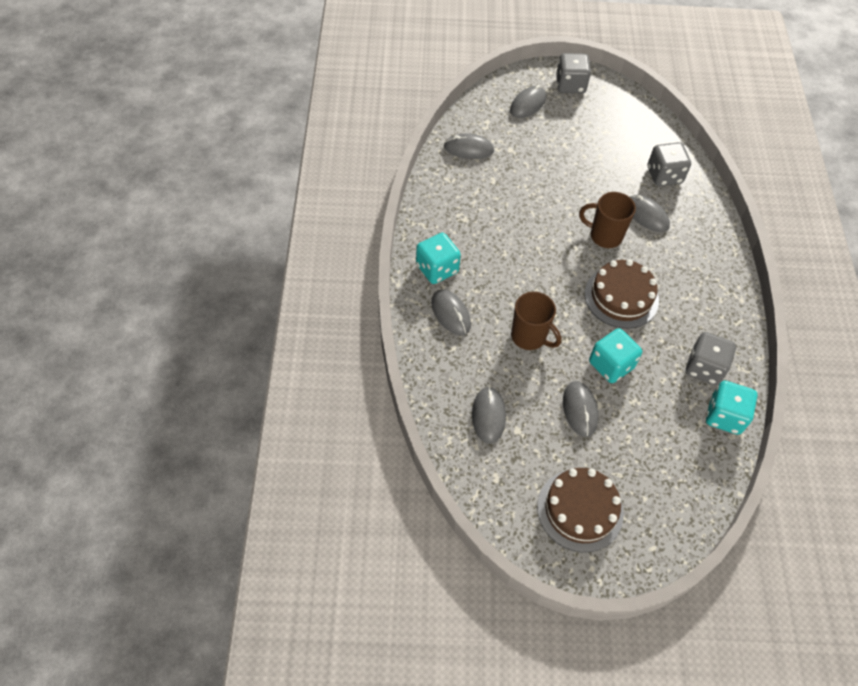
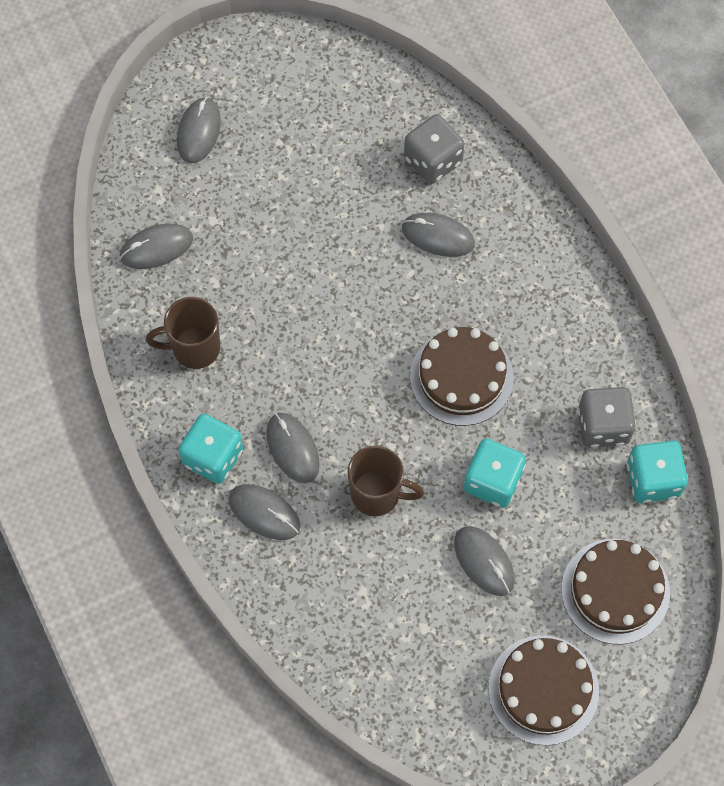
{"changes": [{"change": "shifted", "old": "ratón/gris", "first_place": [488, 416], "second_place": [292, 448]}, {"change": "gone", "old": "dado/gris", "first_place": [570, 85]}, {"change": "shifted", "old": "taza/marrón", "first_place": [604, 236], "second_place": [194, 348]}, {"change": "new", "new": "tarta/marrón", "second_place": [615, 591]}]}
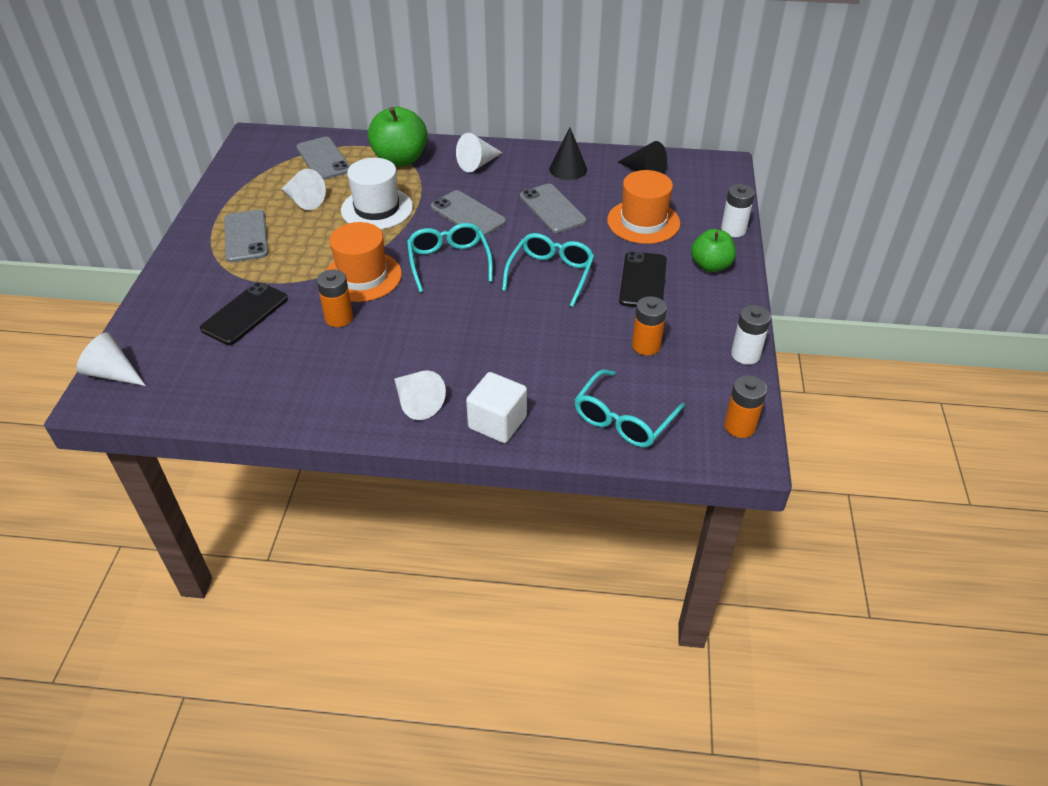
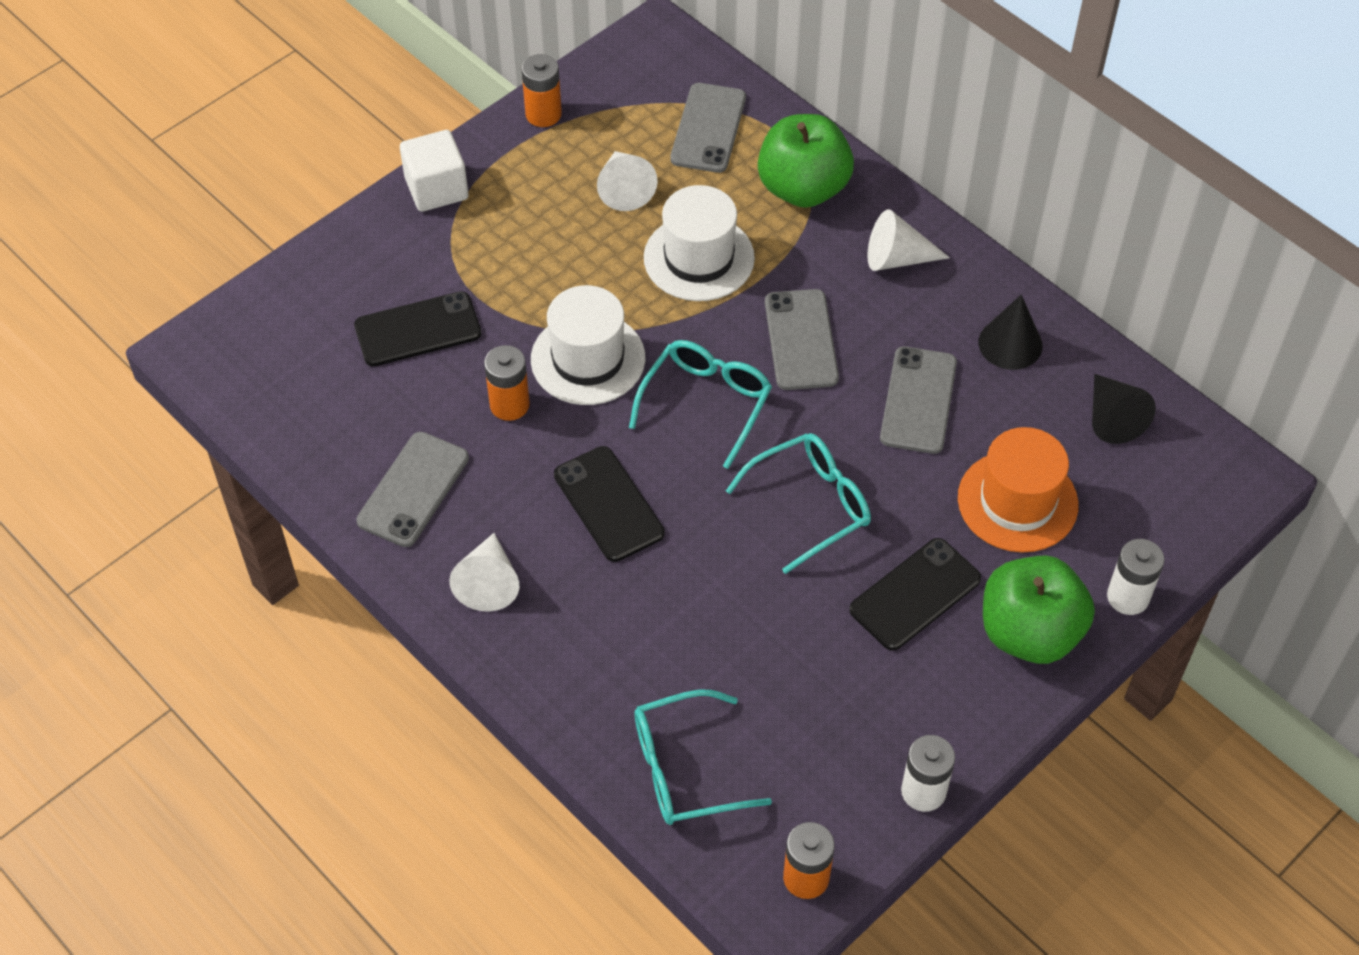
{"changes": [{"change": "gone", "old": "cono/blanco", "first_place": [113, 373]}, {"change": "shifted", "old": "móvil/gris", "first_place": [246, 236], "second_place": [413, 489]}, {"change": "repainted", "old": "sombrero/naranja", "new": "sombrero/blanco", "first_place": [362, 276], "second_place": [588, 359]}, {"change": "shifted", "old": "cubo/blanco", "first_place": [497, 422], "second_place": [436, 188]}, {"change": "shifted", "old": "pila/naranja", "first_place": [646, 345], "second_place": [543, 114]}, {"change": "scaled", "old": "manzana/verde", "first_place": [710, 266], "second_place": [1029, 632], "factor": 1.54}, {"change": "new", "new": "móvil/negro", "second_place": [608, 504]}]}
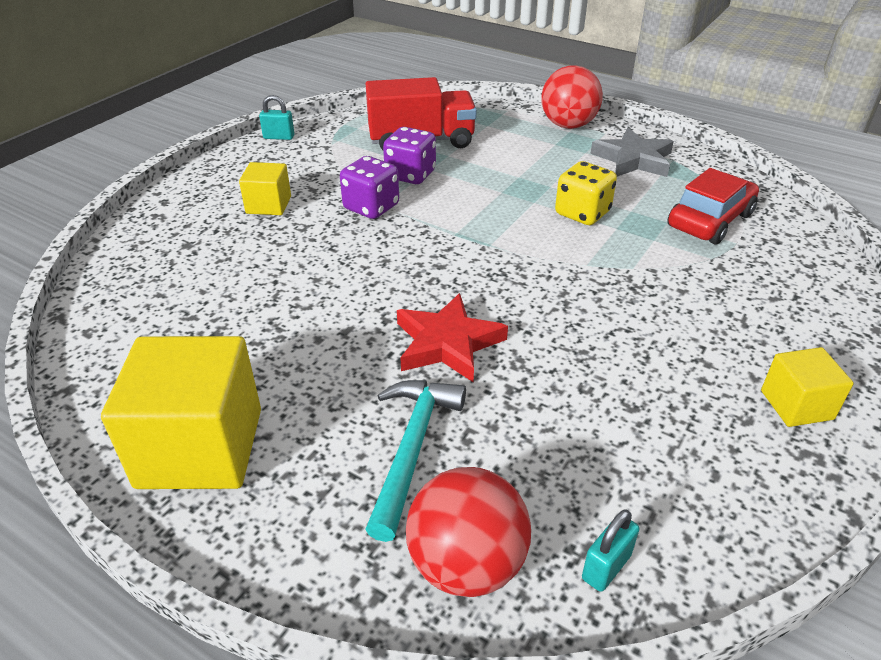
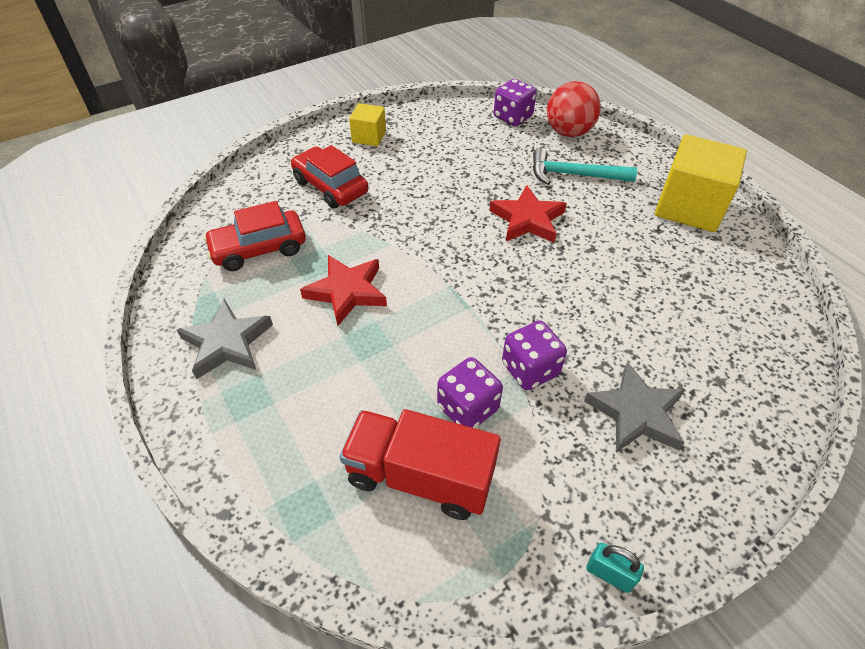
{"changes": [{"change": "swapped", "old": "cubo/amarillo", "new": "estrella/gris", "first_place": [268, 205], "second_place": [636, 413]}, {"change": "rotated", "old": "martillo/turquesa", "first_place": [412, 448], "second_place": [574, 175], "degrees": 60}, {"change": "gone", "old": "pelota/rojo", "first_place": [568, 125]}, {"change": "swapped", "old": "dado/amarillo", "new": "estrella/rojo", "first_place": [582, 213], "second_place": [347, 291]}, {"change": "swapped", "old": "candado/turquesa", "new": "dado/morado", "first_place": [606, 567], "second_place": [513, 117]}, {"change": "new", "new": "coche/rojo", "second_place": [330, 187]}]}
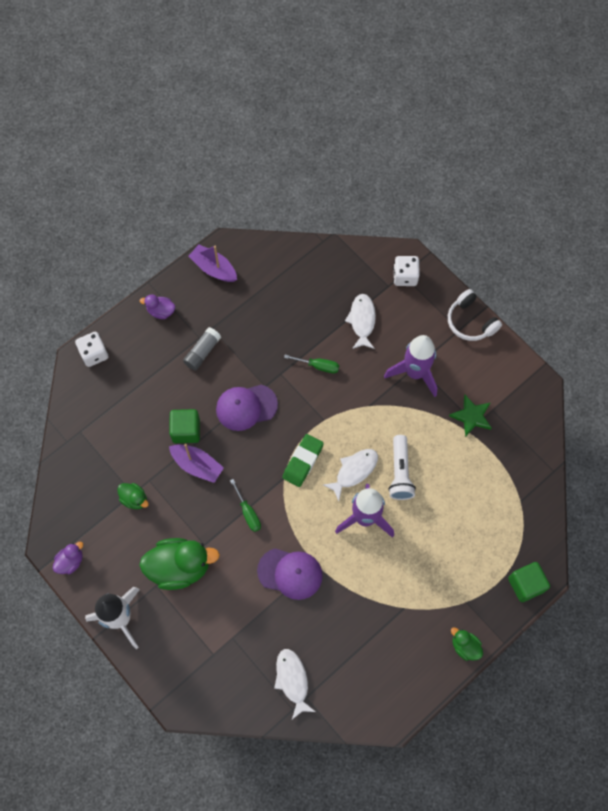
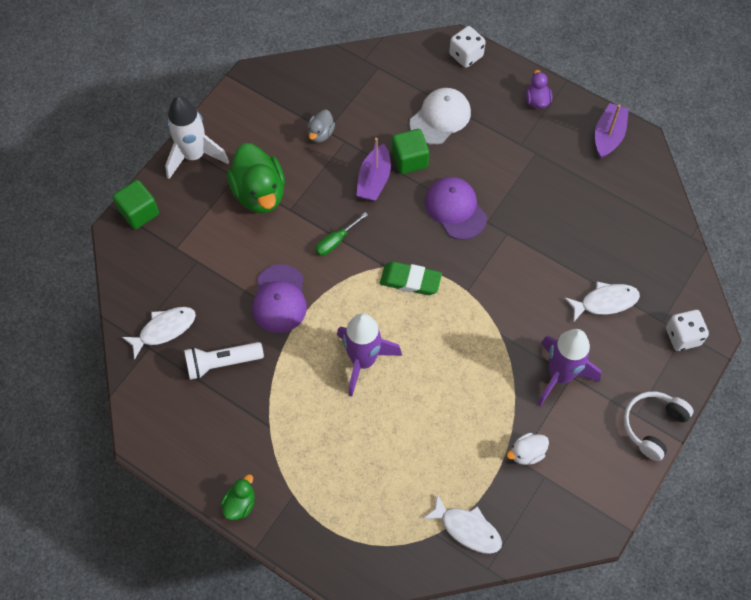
{"changes": [{"change": "gone", "old": "pato/morado", "first_place": [70, 561]}, {"change": "repainted", "old": "pato/verde", "new": "pato/gris", "first_place": [134, 499], "second_place": [320, 134]}, {"change": "gone", "old": "barra de pegamento/gris", "first_place": [202, 352]}, {"change": "gone", "old": "destornillador/verde", "first_place": [318, 366]}, {"change": "shifted", "old": "pez/blanco", "first_place": [354, 471], "second_place": [467, 529]}, {"change": "shifted", "old": "lámpara de mano/blanco", "first_place": [400, 473], "second_place": [221, 363]}, {"change": "swapped", "old": "estrella/verde", "new": "pato/blanco", "first_place": [471, 416], "second_place": [526, 453]}, {"change": "shifted", "old": "cubo/verde", "first_place": [526, 584], "second_place": [139, 212]}, {"change": "new", "new": "gorra/blanco", "second_place": [440, 118]}]}
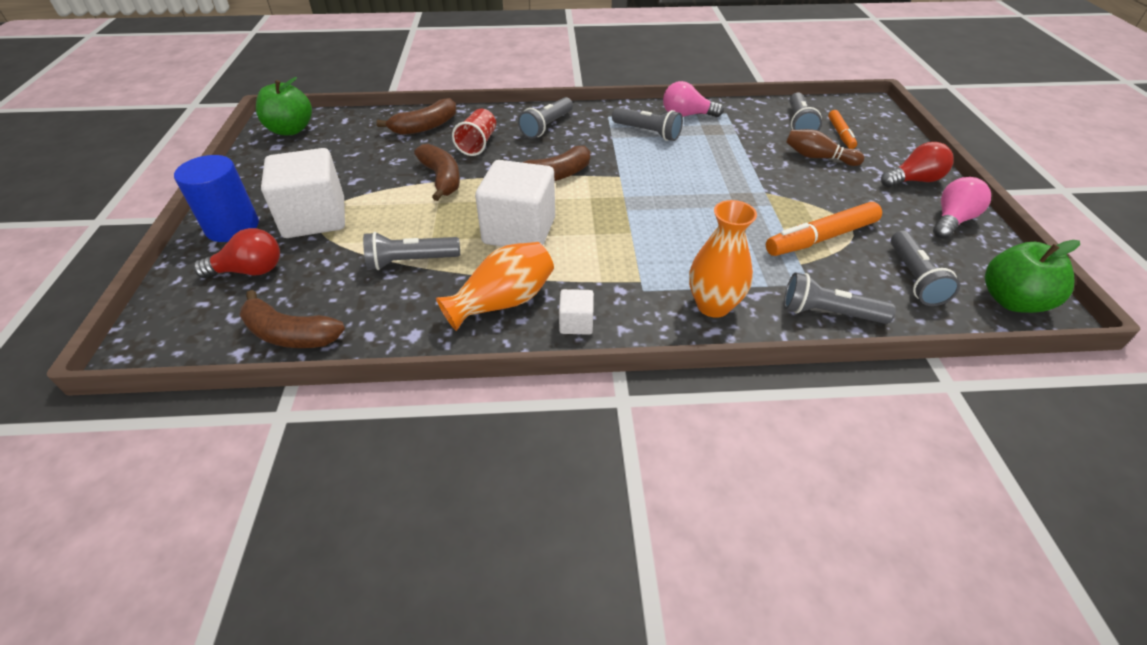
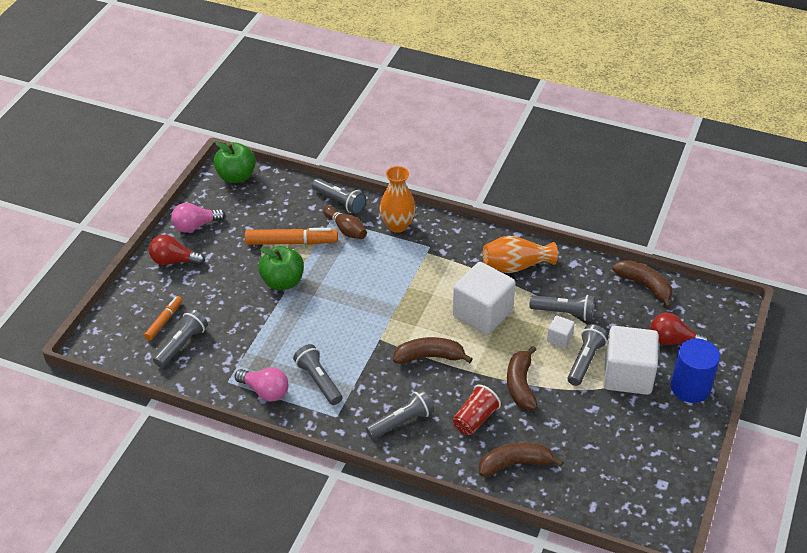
{"changes": [{"change": "shifted", "old": "manzana/verde", "first_place": [291, 130], "second_place": [282, 282]}, {"change": "shifted", "old": "cubo/blanco", "first_place": [576, 323], "second_place": [559, 338]}, {"change": "shifted", "old": "bolo/marrón", "first_place": [818, 157], "second_place": [346, 229]}, {"change": "shifted", "old": "lámpara de mano/gris", "first_place": [914, 278], "second_place": [585, 361]}]}
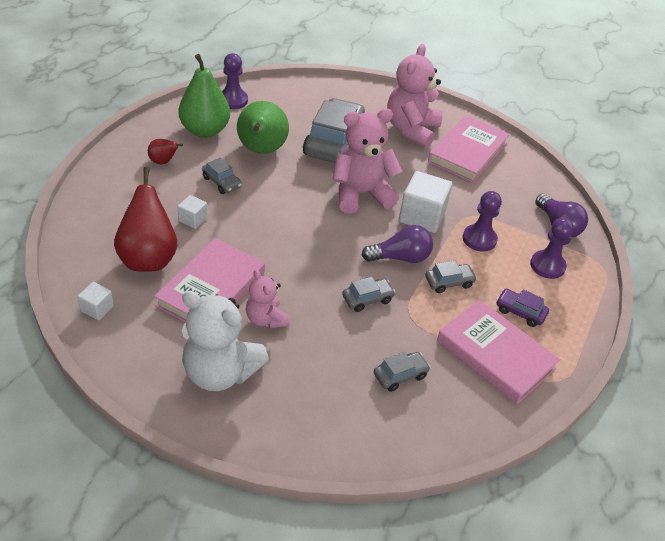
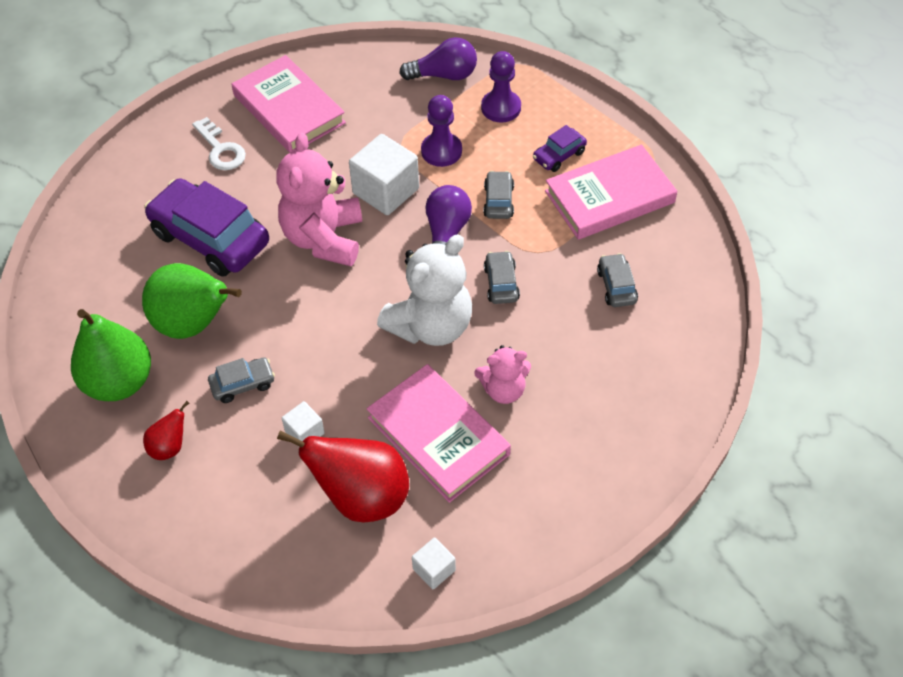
{"changes": [{"change": "shifted", "old": "osito/blanco", "first_place": [220, 372], "second_place": [431, 325]}, {"change": "gone", "old": "peón/morado", "first_place": [233, 100]}, {"change": "repainted", "old": "coche/gris", "new": "coche/morado", "first_place": [334, 142], "second_place": [210, 238]}, {"change": "swapped", "old": "osito/rosa", "new": "llave/blanco", "first_place": [411, 130], "second_place": [220, 149]}]}
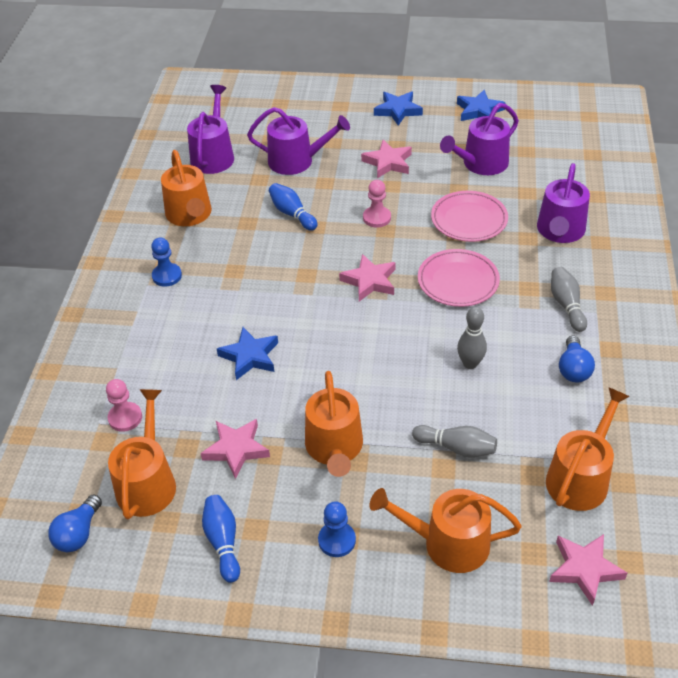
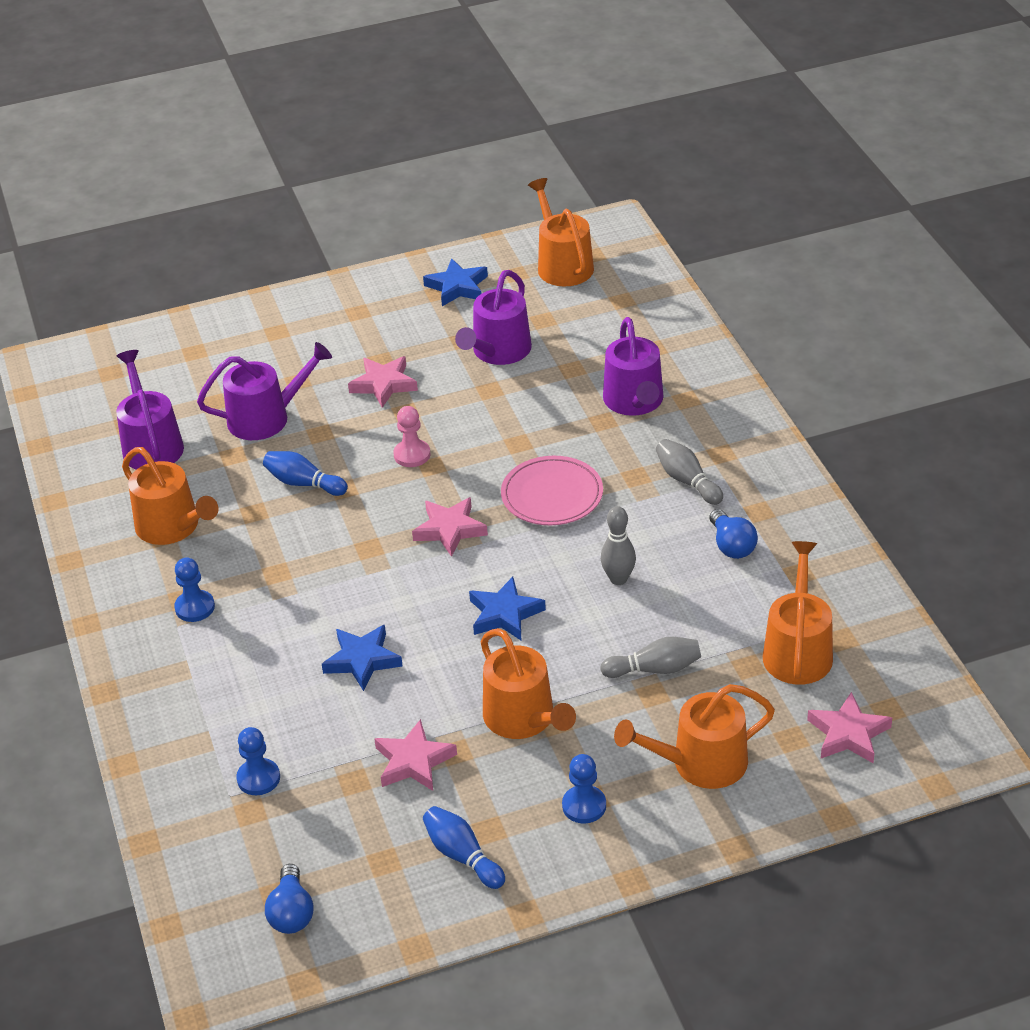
{"changes": [{"change": "repainted", "old": "peón/rosa", "new": "peón/azul", "first_place": [125, 418], "second_place": [258, 778]}, {"change": "shifted", "old": "regadera/naranja", "first_place": [147, 482], "second_place": [562, 265]}, {"change": "shifted", "old": "estrella/azul", "first_place": [398, 110], "second_place": [505, 614]}, {"change": "gone", "old": "plato/rosa", "first_place": [469, 220]}]}
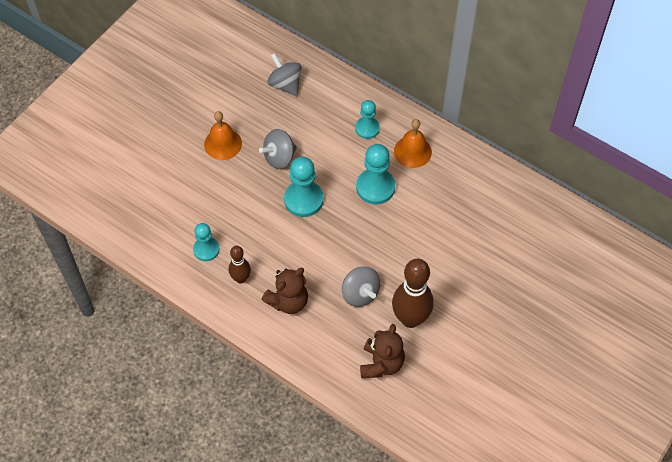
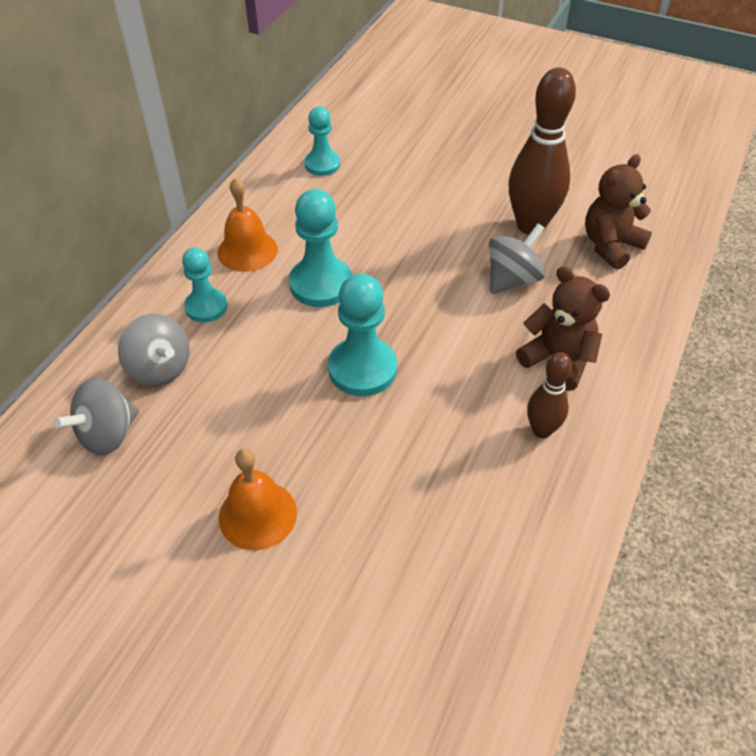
{"changes": [{"change": "shifted", "old": "peón/turquesa", "first_place": [206, 249], "second_place": [322, 164]}, {"change": "shifted", "old": "peonza/gris", "first_place": [279, 157], "second_place": [160, 369]}, {"change": "rotated", "old": "osito/marrón", "first_place": [381, 363], "second_place": [610, 246], "degrees": -45}]}
